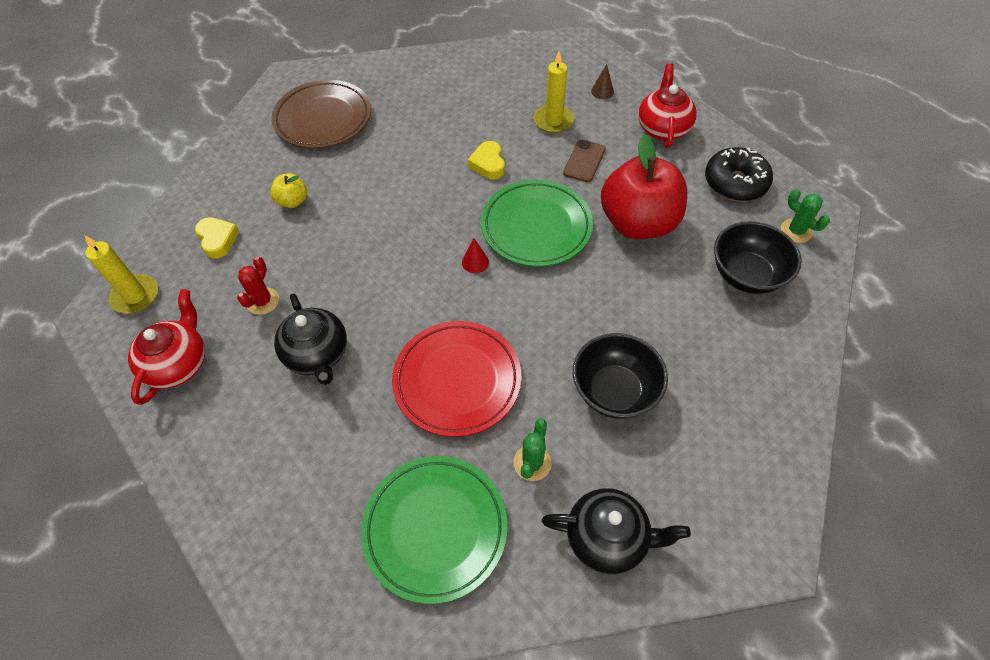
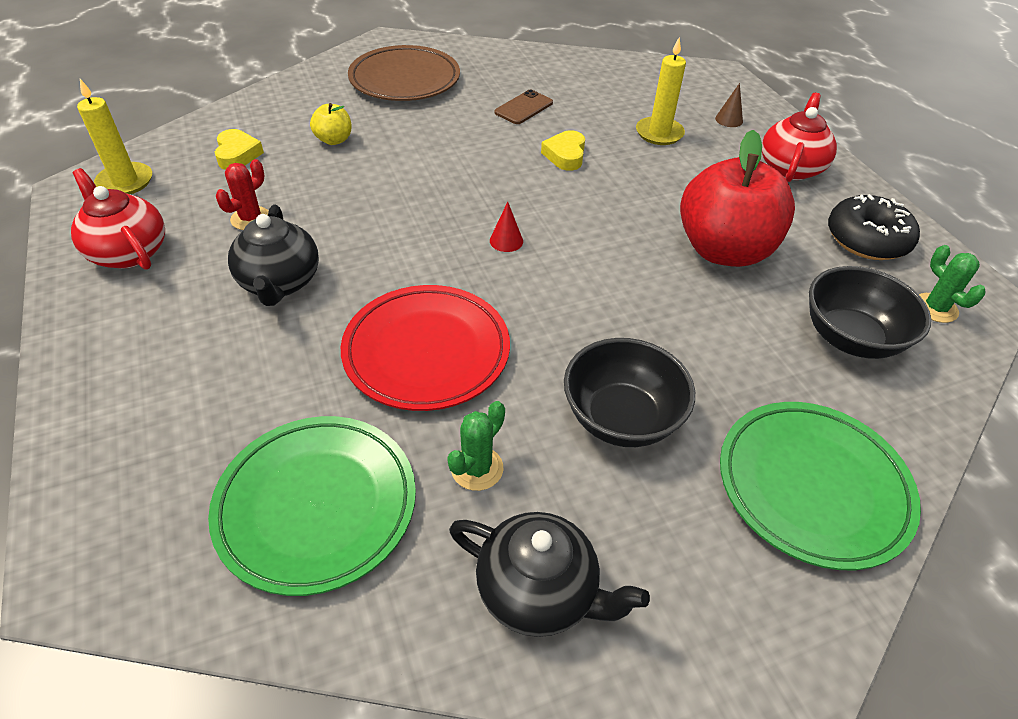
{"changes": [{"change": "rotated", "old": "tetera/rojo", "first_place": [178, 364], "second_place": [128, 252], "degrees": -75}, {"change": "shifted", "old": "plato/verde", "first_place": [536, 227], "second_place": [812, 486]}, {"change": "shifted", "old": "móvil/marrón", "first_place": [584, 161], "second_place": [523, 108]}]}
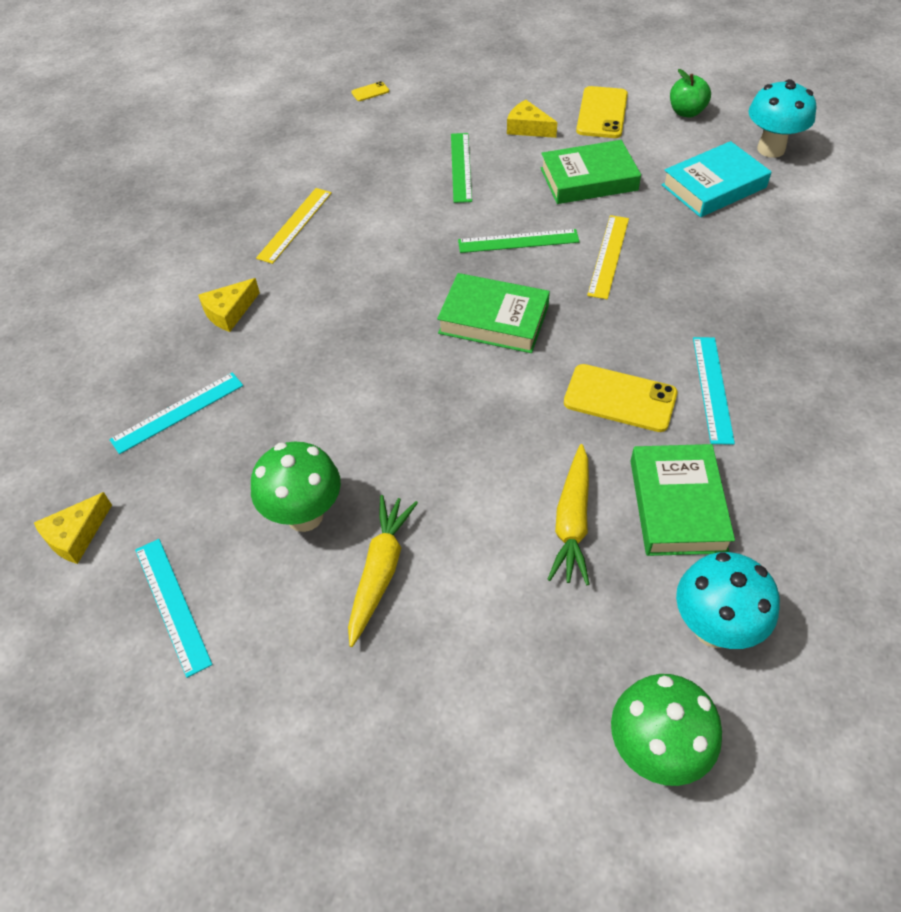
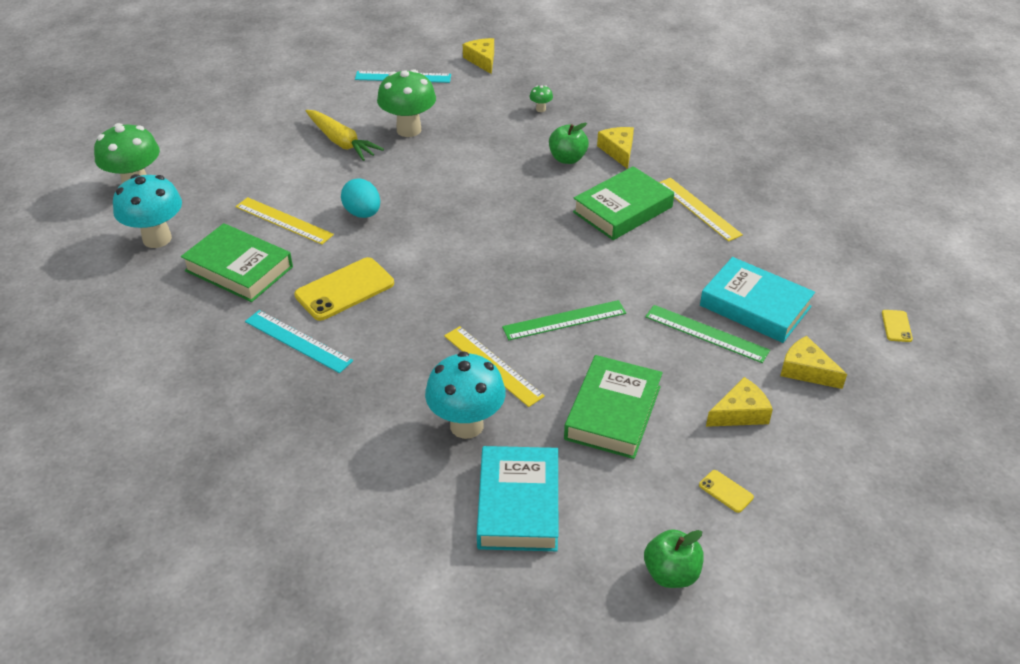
{"changes": [{"change": "swapped", "old": "regla/turquesa", "new": "seta/verde", "first_place": [177, 412], "second_place": [540, 109]}, {"change": "shifted", "old": "libro/verde", "first_place": [493, 319], "second_place": [623, 209]}, {"change": "rotated", "old": "regla/verde", "first_place": [518, 241], "second_place": [564, 320], "degrees": 45}, {"change": "swapped", "old": "zanahoria/amarillo", "new": "regla/amarillo", "first_place": [572, 522], "second_place": [283, 221]}, {"change": "scaled", "old": "móvil/amarillo", "first_place": [602, 113], "second_place": [726, 491], "factor": 0.46}, {"change": "shifted", "old": "seta/turquesa", "first_place": [771, 149], "second_place": [466, 425]}, {"change": "new", "new": "huevo/turquesa", "second_place": [363, 213]}, {"change": "new", "new": "manzana/verde", "second_place": [567, 159]}, {"change": "new", "new": "libro/turquesa", "second_place": [755, 306]}, {"change": "new", "new": "queso/amarillo", "second_place": [806, 370]}]}
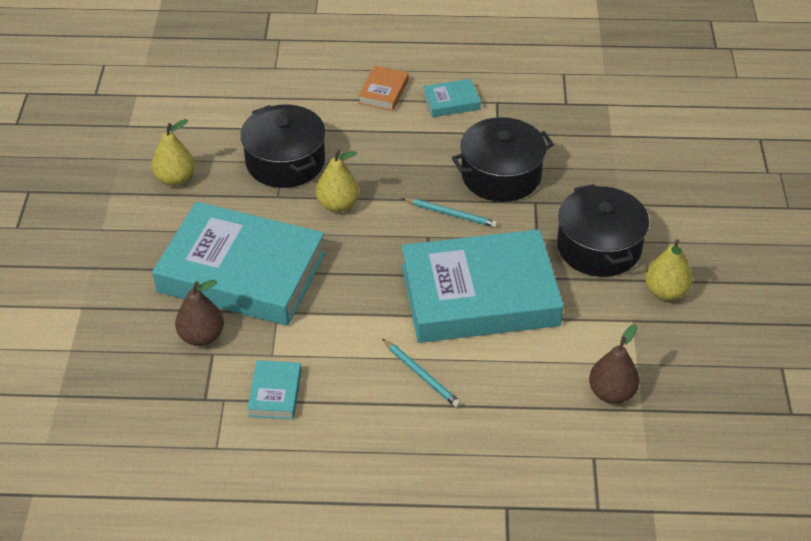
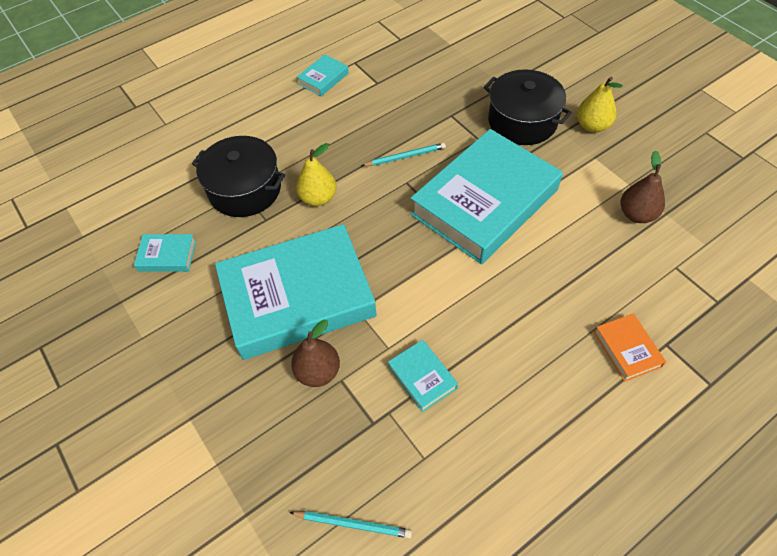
{"changes": [{"change": "swapped", "old": "pera/amarillo", "new": "libro/turquesa", "first_place": [175, 179], "second_place": [167, 256]}, {"change": "shifted", "old": "libro/naranja", "first_place": [383, 92], "second_place": [627, 349]}, {"change": "shifted", "old": "lápiz/turquesa", "first_place": [421, 375], "second_place": [353, 524]}, {"change": "gone", "old": "olla/negro", "first_place": [501, 175]}]}
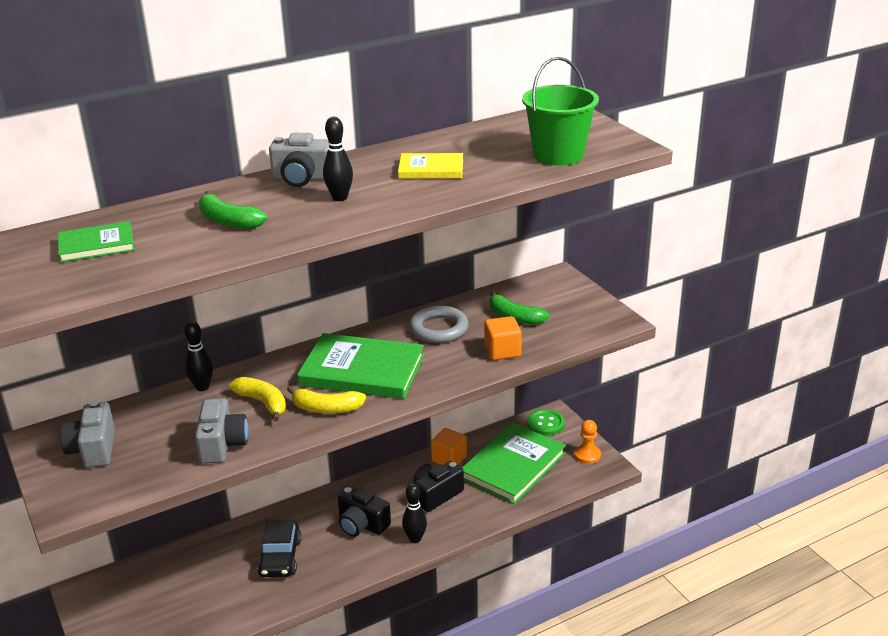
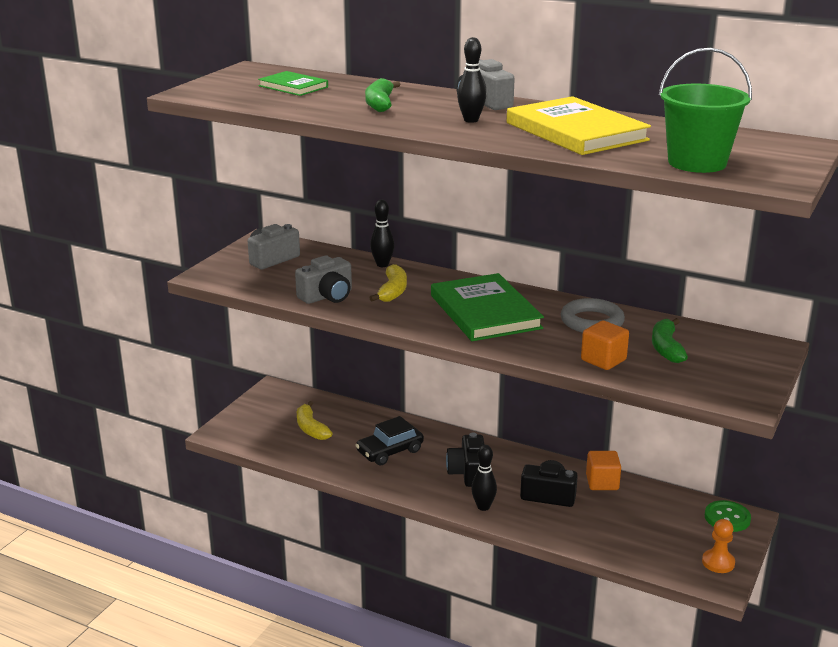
{"changes": [{"change": "shifted", "old": "plátano/amarillo", "first_place": [326, 408], "second_place": [311, 428]}, {"change": "scaled", "old": "libro/amarillo", "first_place": [431, 169], "second_place": [576, 131], "factor": 1.85}, {"change": "gone", "old": "libro/verde", "first_place": [513, 466]}]}
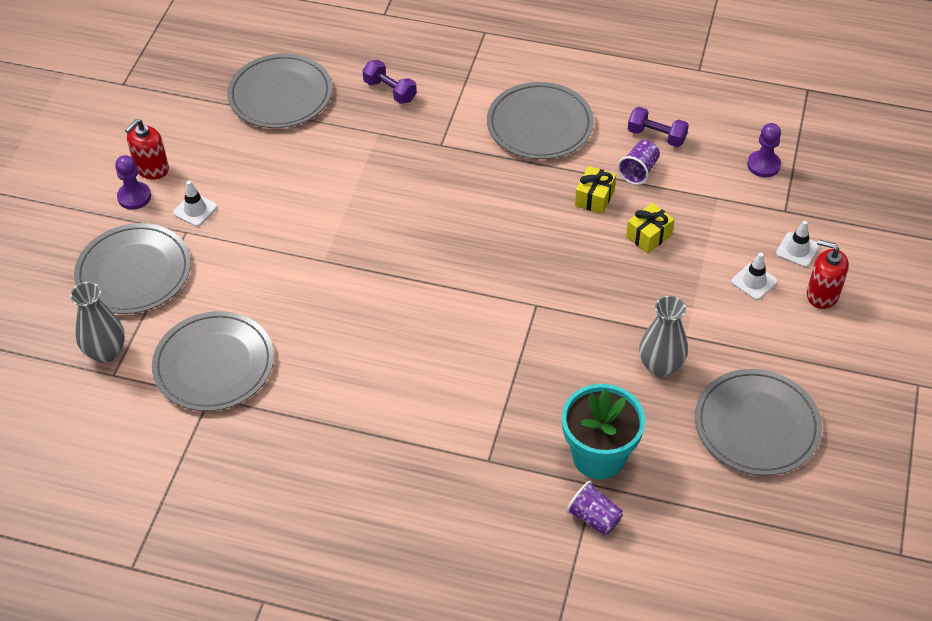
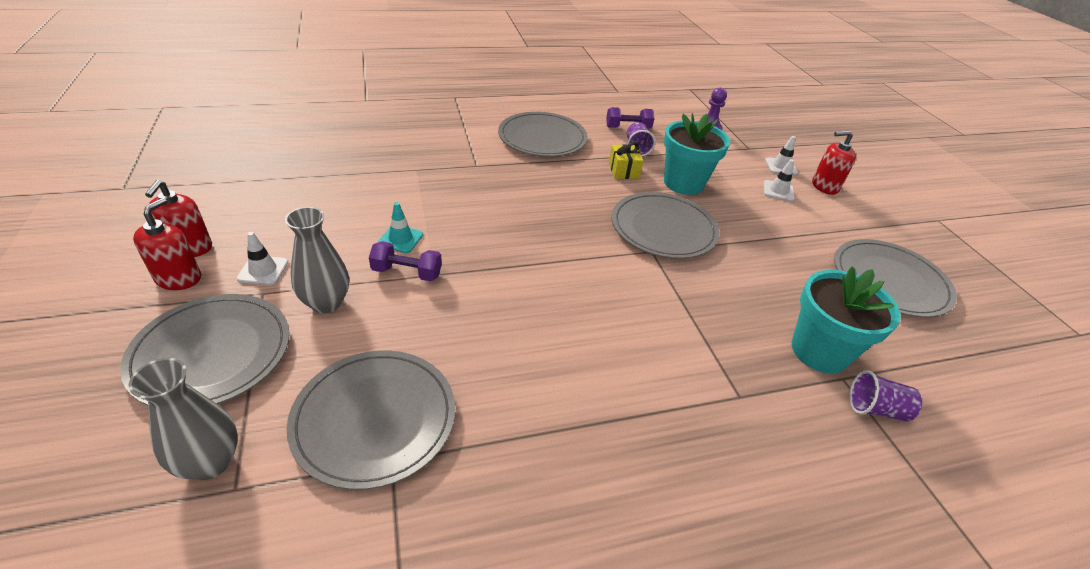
{"changes": [{"change": "swapped", "old": "peón/morado", "new": "dispensador de jabón/rojo", "first_place": [134, 197], "second_place": [179, 278]}, {"change": "shifted", "old": "plato/gris", "first_place": [280, 95], "second_place": [663, 228]}, {"change": "shifted", "old": "mancuerna/morado", "first_place": [390, 91], "second_place": [407, 272]}, {"change": "swapped", "old": "regalo/amarillo", "new": "maceta/turquesa", "first_place": [648, 236], "second_place": [683, 183]}, {"change": "shifted", "old": "florero/gris", "first_place": [660, 366], "second_place": [326, 303]}, {"change": "new", "new": "cono de tráfico/turquesa", "second_place": [400, 239]}]}
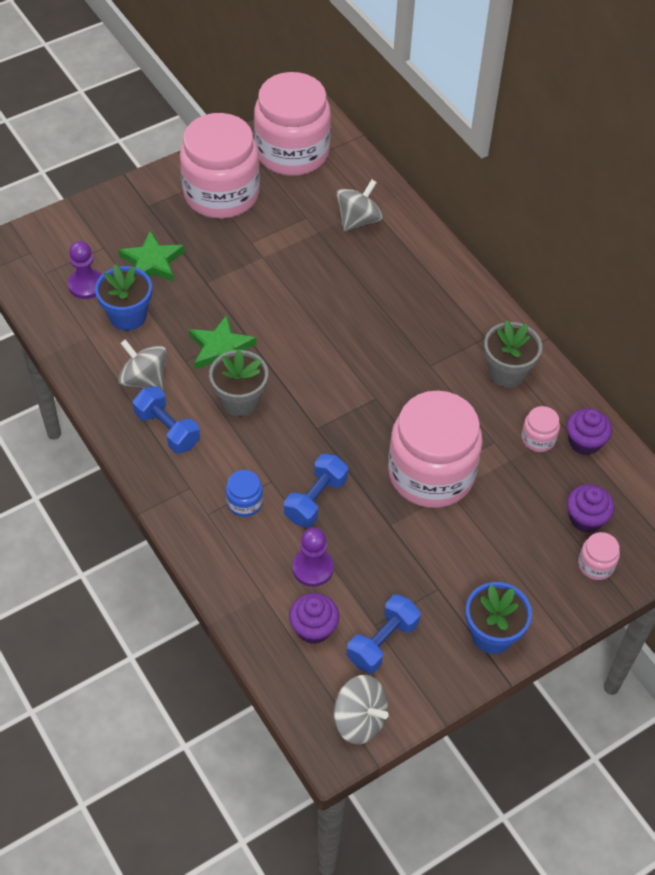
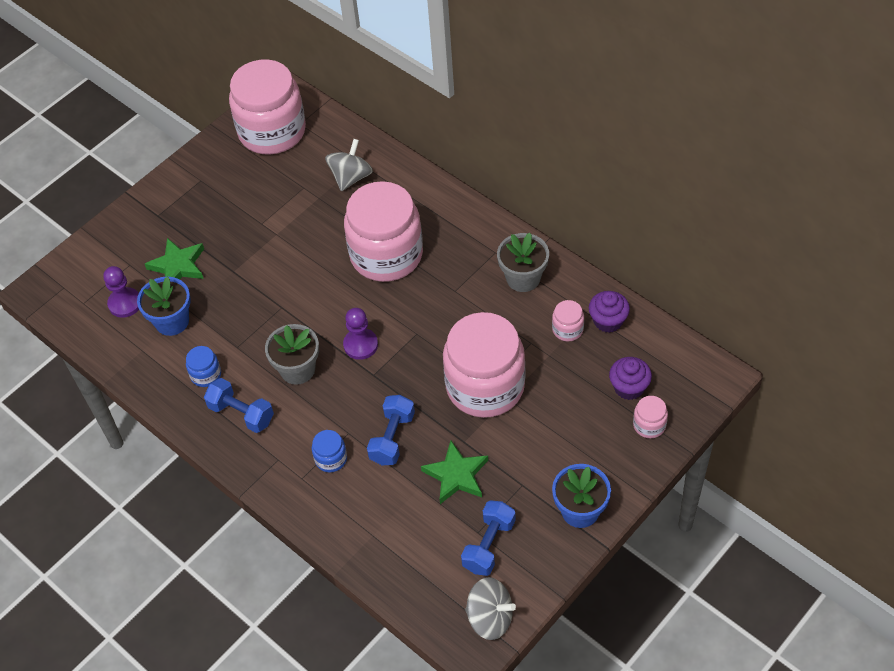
{"changes": [{"change": "swapped", "old": "peonza/gris", "new": "tarro/azul", "first_place": [144, 379], "second_place": [206, 375]}, {"change": "shifted", "old": "tarro/rosa", "first_place": [221, 194], "second_place": [386, 254]}, {"change": "shifted", "old": "estrella/verde", "first_place": [220, 348], "second_place": [456, 475]}, {"change": "gone", "old": "magdalena/morado", "first_place": [313, 628]}, {"change": "shifted", "old": "peón/morado", "first_place": [312, 568], "second_place": [360, 345]}]}
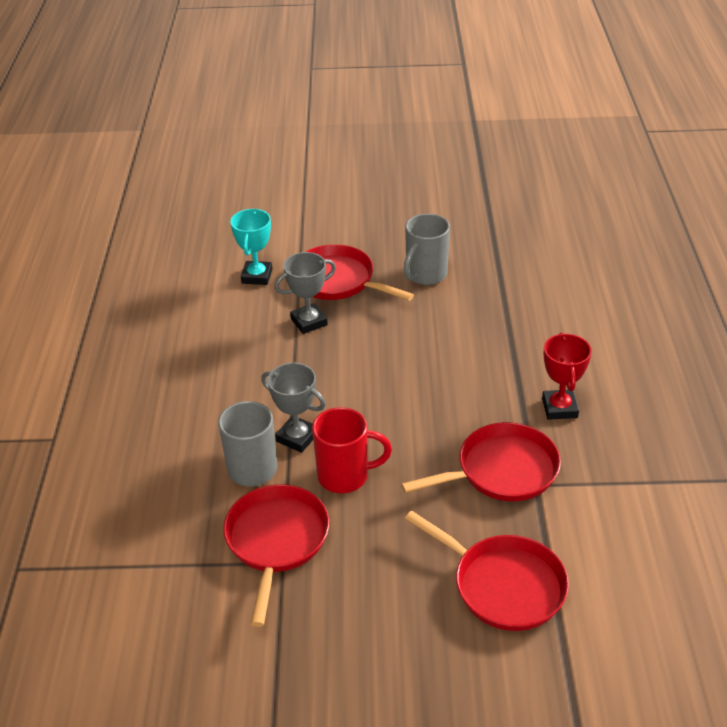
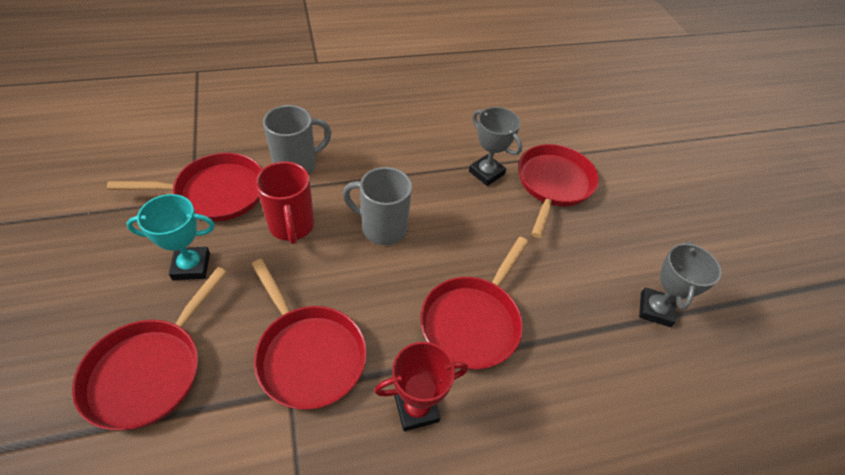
{"changes": [{"change": "shifted", "old": "trofeo/turquesa", "first_place": [257, 276], "second_place": [191, 266]}, {"change": "shifted", "old": "trofeo/gris", "first_place": [297, 437], "second_place": [655, 309]}, {"change": "shifted", "old": "taza/gris", "first_place": [425, 275], "second_place": [382, 228]}, {"change": "new", "new": "sartén/rojo", "second_place": [473, 321]}]}
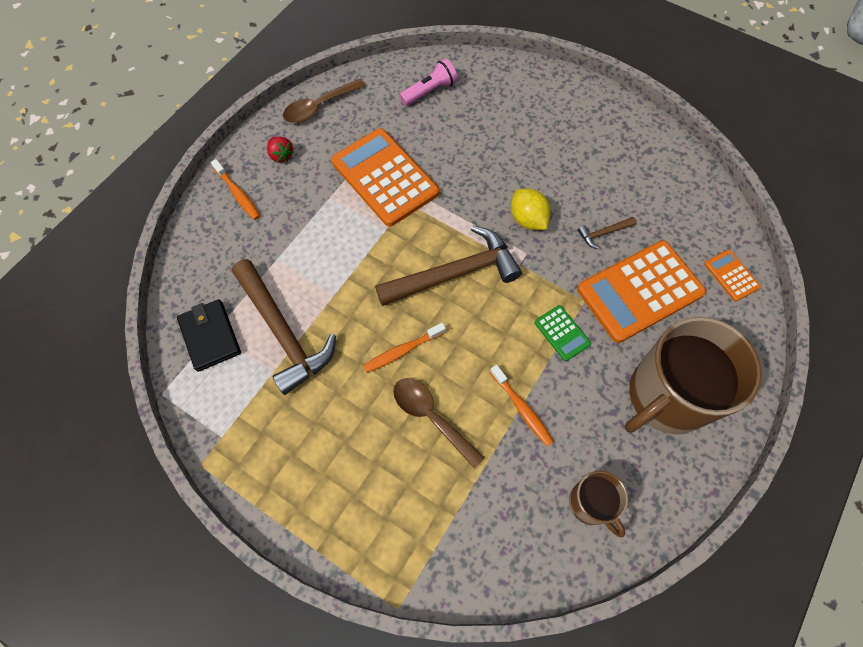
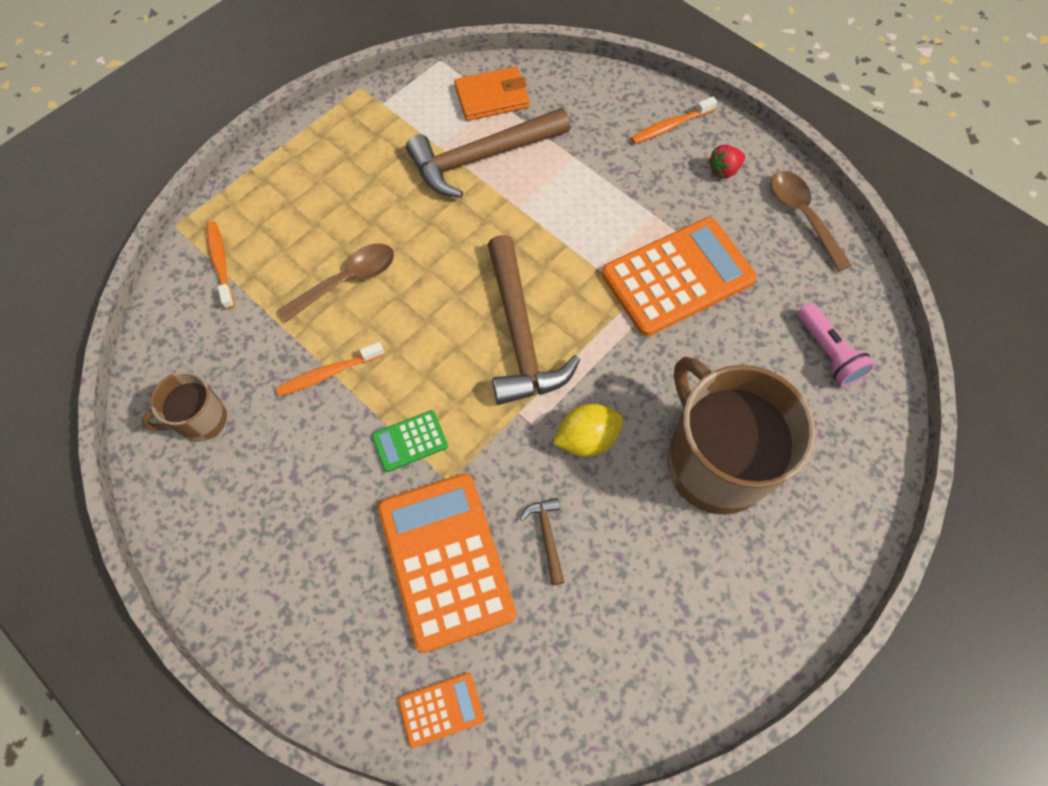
{"changes": [{"change": "repainted", "old": "cartera/negro", "new": "cartera/naranja", "first_place": [210, 336], "second_place": [492, 97]}, {"change": "shifted", "old": "cepillo de dientes/naranja", "first_place": [402, 351], "second_place": [220, 263]}, {"change": "shifted", "old": "taza/marrón", "first_place": [666, 396], "second_place": [714, 462]}]}
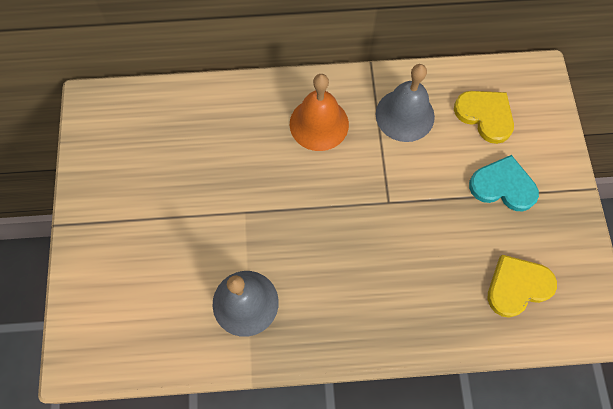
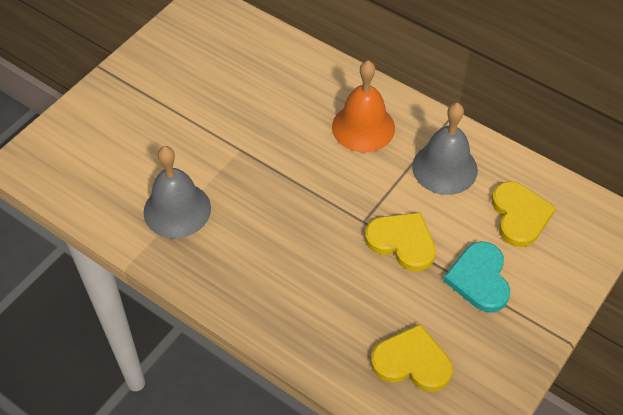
{"changes": [{"change": "rotated", "old": "corazón/turquesa", "first_place": [503, 186], "second_place": [479, 279], "degrees": -150}, {"change": "new", "new": "corazón/amarillo", "second_place": [402, 242]}]}
